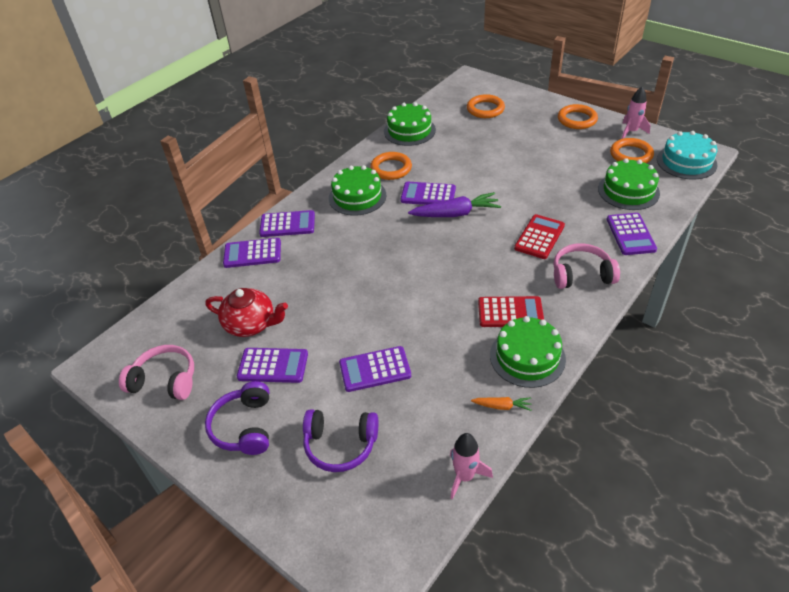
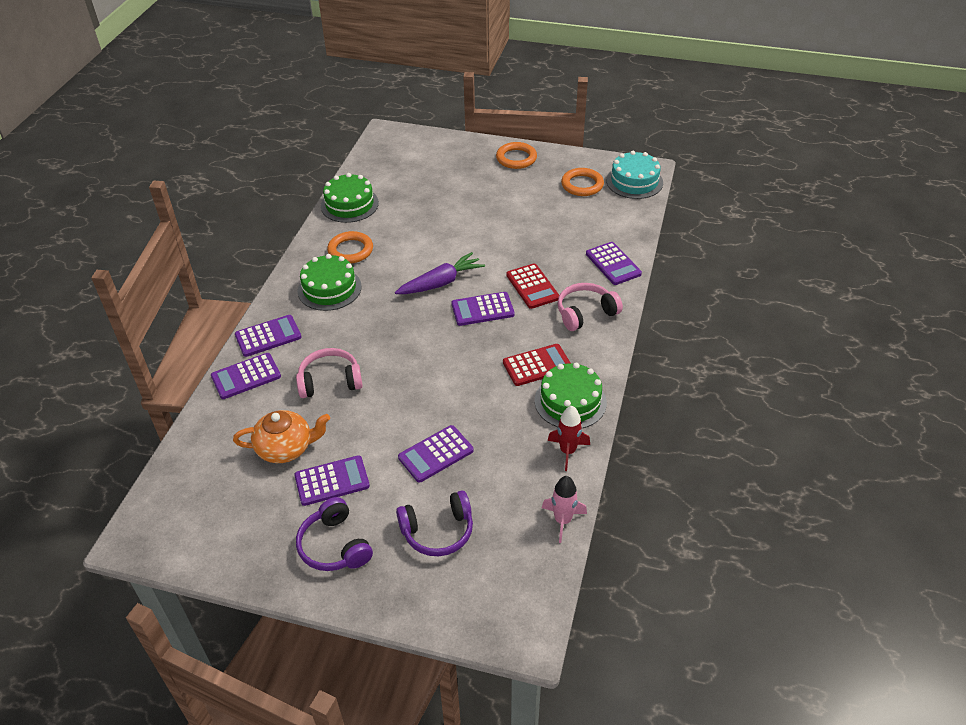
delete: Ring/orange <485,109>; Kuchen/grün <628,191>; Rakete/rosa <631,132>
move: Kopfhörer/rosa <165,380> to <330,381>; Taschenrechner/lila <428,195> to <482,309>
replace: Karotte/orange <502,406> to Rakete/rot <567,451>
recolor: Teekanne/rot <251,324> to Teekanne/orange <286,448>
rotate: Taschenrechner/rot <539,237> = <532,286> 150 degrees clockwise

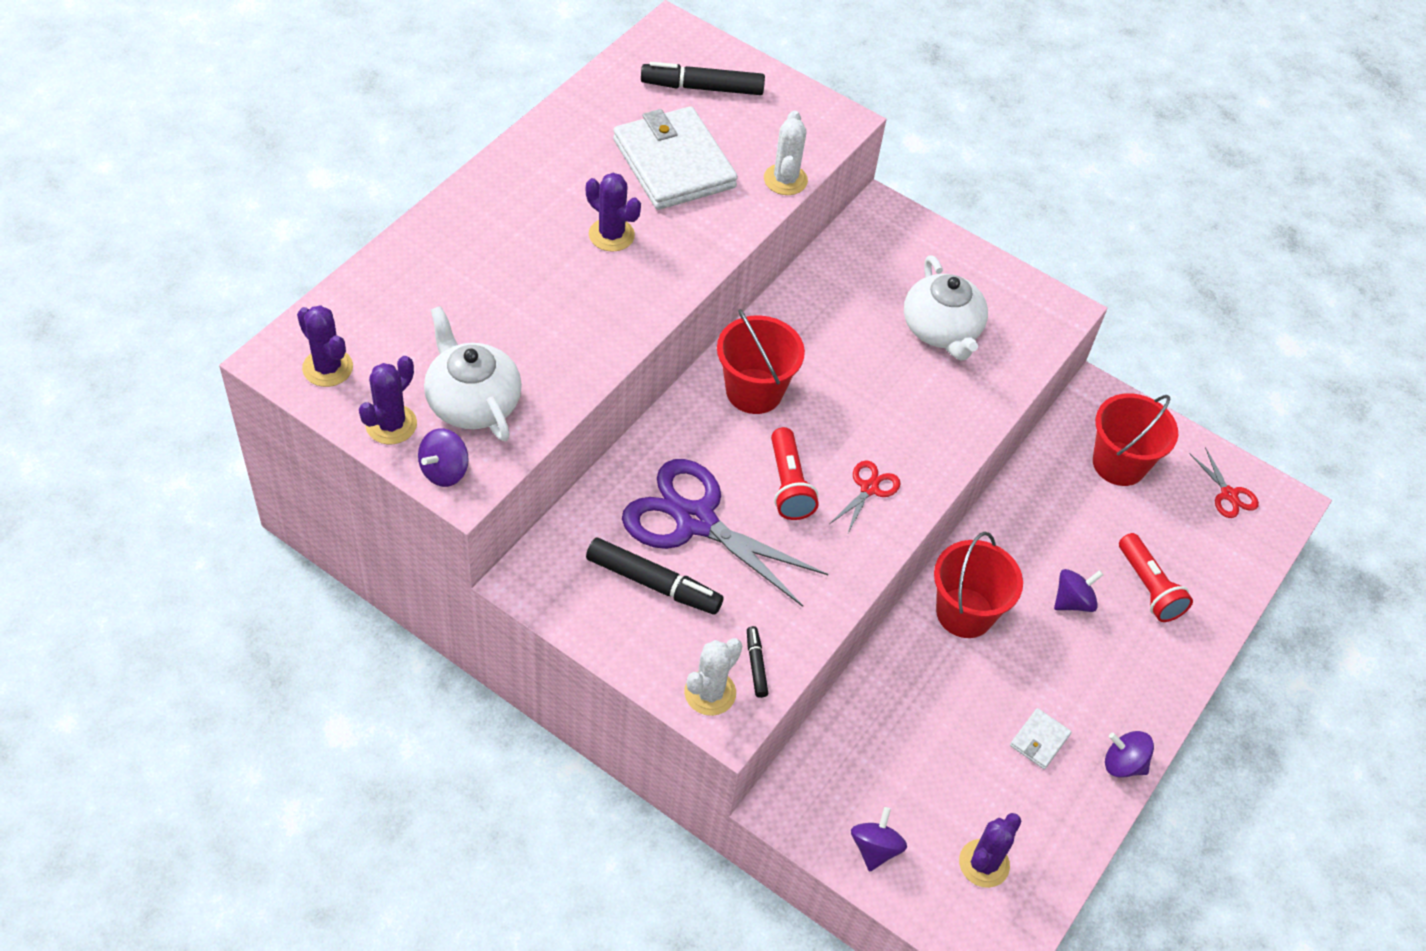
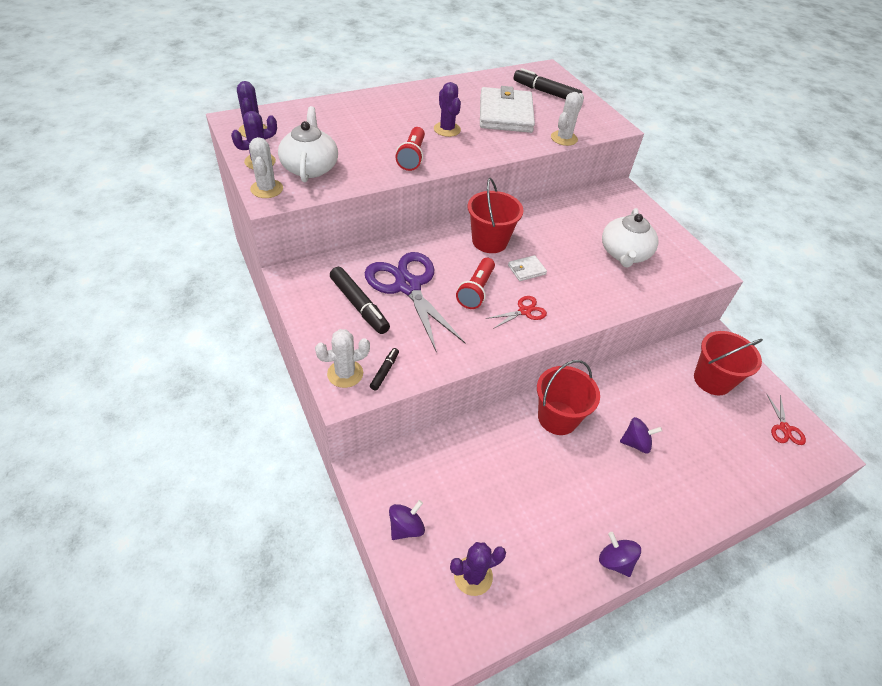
move: Taschenlampe/rot <1148,587> to <412,157>; Geldbörse/weiß <1039,740> to <526,270>
replace: Kreisel/lila <444,471> to Kaktus/weiß <267,189>

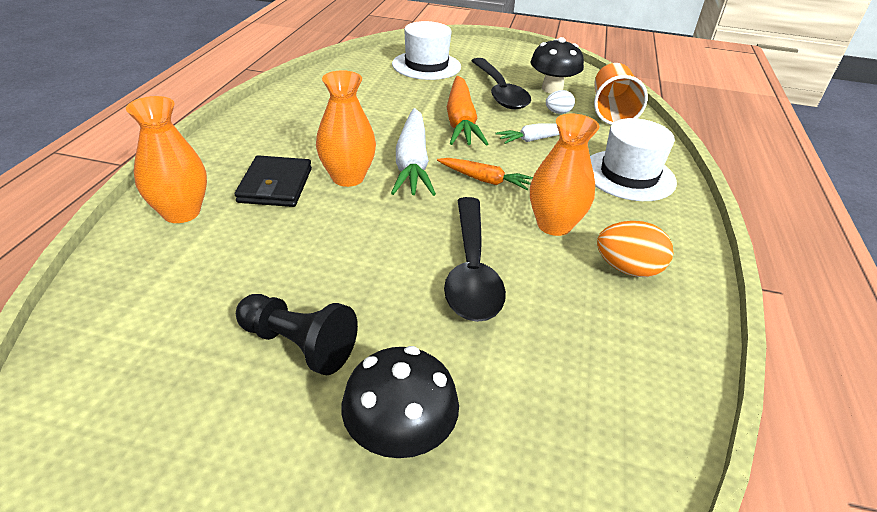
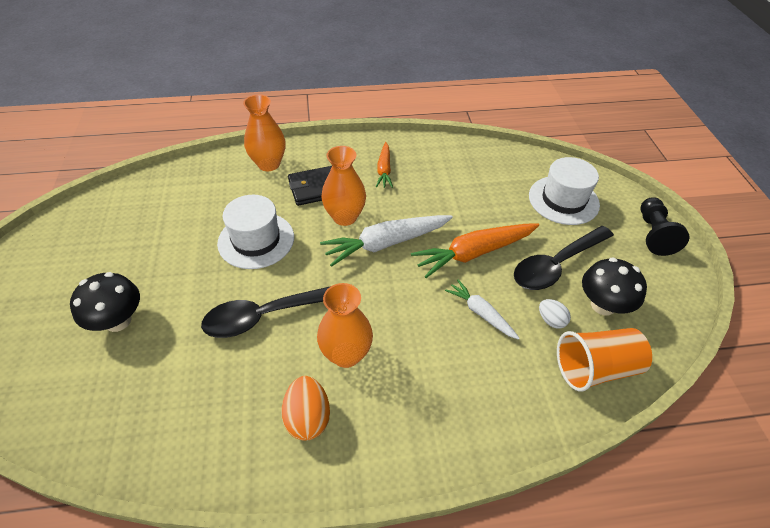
move: Hut/weiß <629,175> to <256,240>; Karotte/orange <484,180> to <384,170>; Bauer/schwarz <299,345> to <653,234>

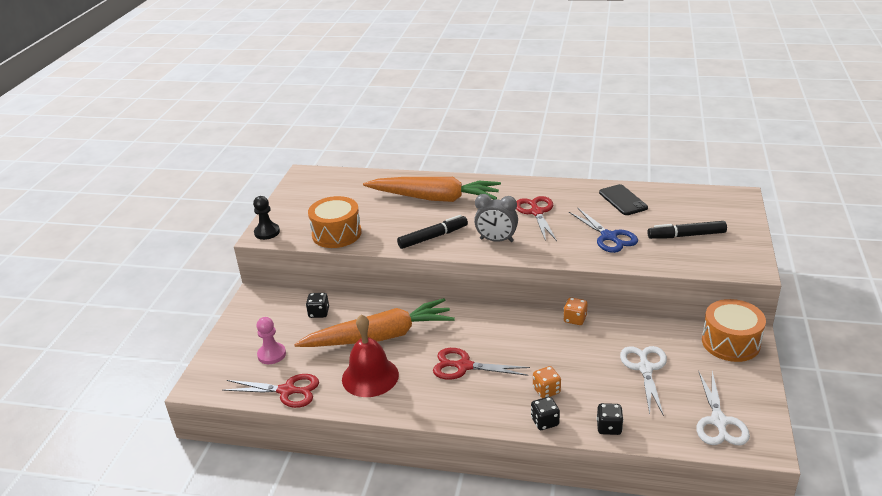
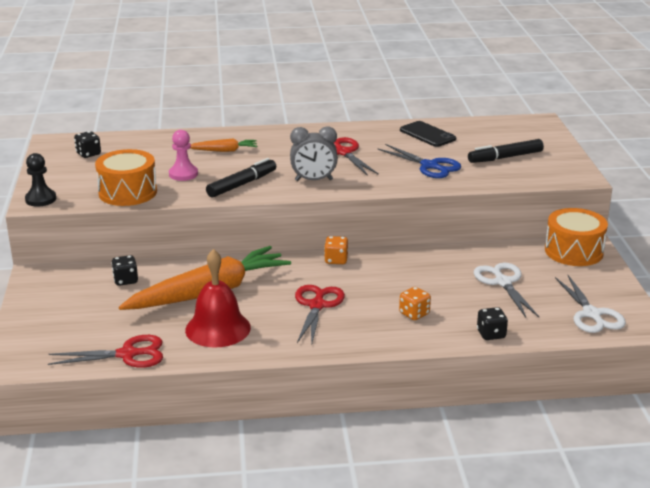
move: Spielwürfel/schwarz <545,422> to <88,154>; Bauer/rosa <271,354> to <183,174>; Spielwürfel/orange <575,319> to <336,260>
rotate: Schere/rot <464,366> = <317,305> 105 degrees clockwise
resize: Karotte/orange <434,198> = <224,150> x0.45

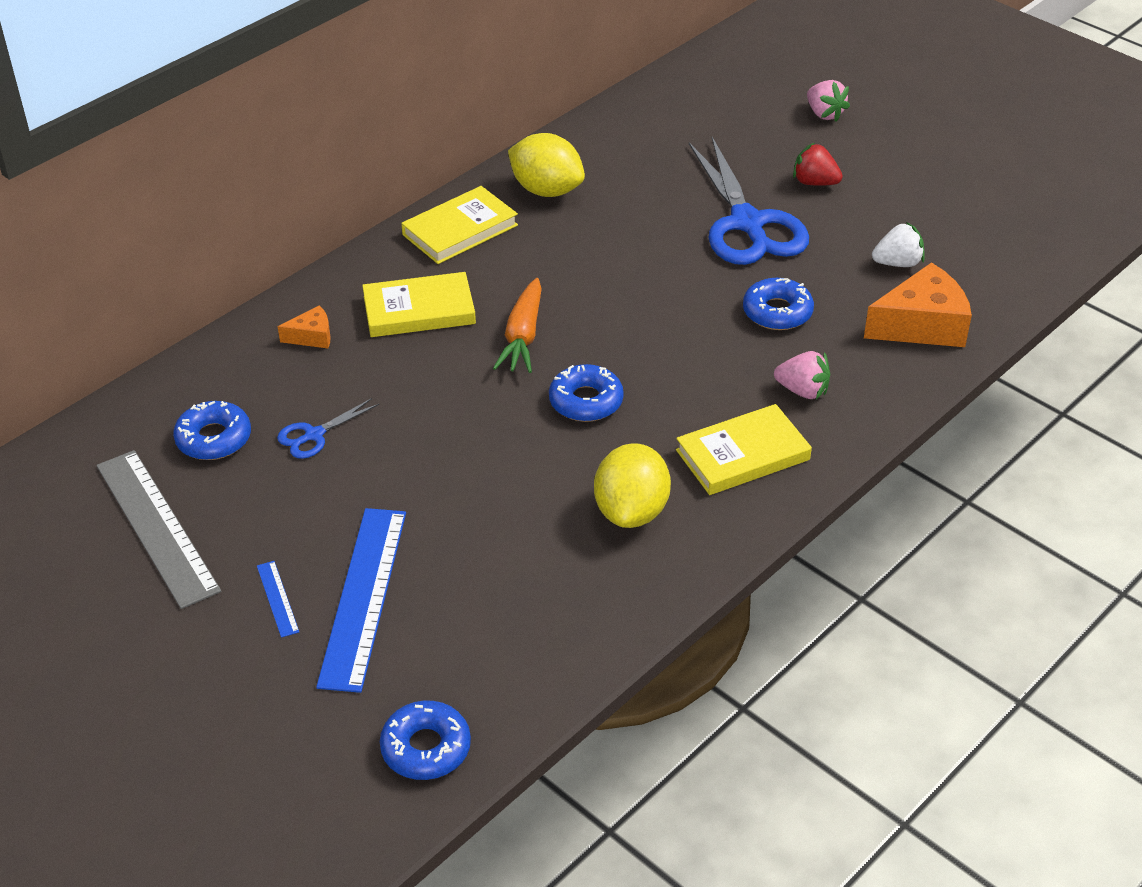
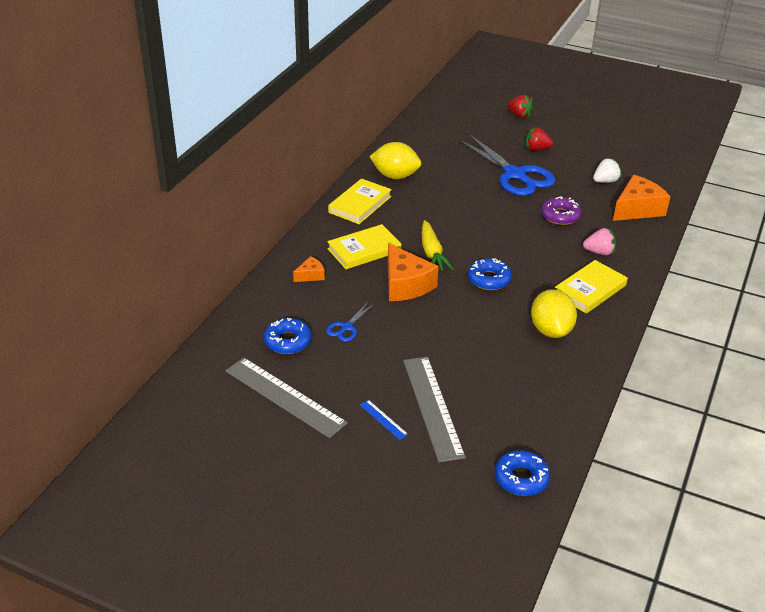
insert: Käse/orange <405,284>
recolor: Lineal/blau <364,597> to Lineal/grau <433,407>; Karotte/orange <522,336> to Karotte/gelb <432,253>; Erdbeere/rosa <824,114> to Erdbeere/rot <519,115>; Donut/blau <777,312> to Donut/lila <560,216>

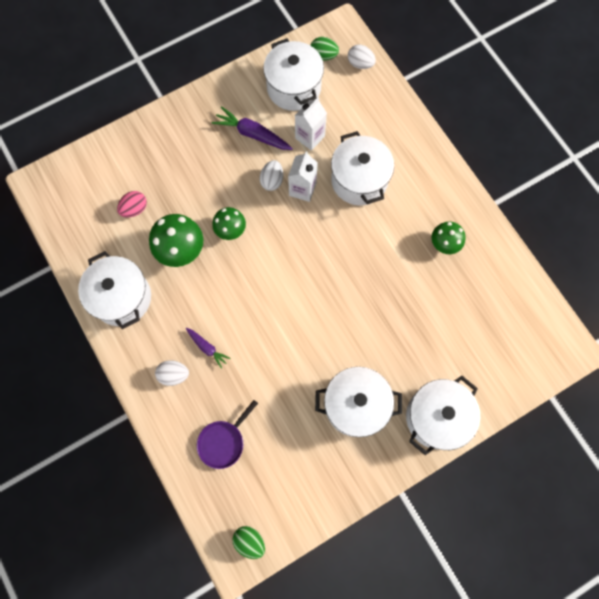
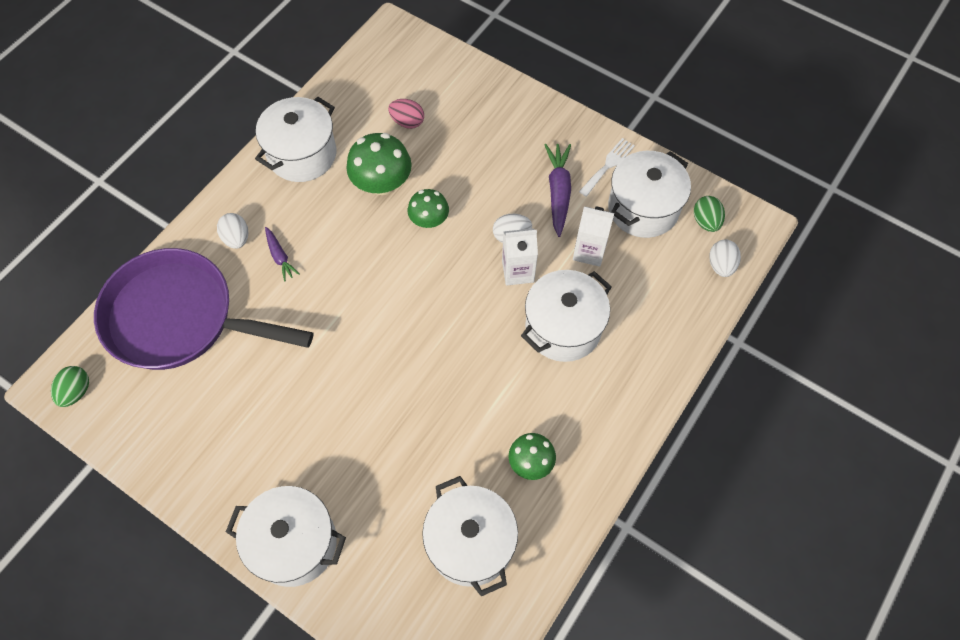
insert: Gabel/weiß <608,165>
move: Kochtopf/weiß <355,405> to <470,543>
rotate: Karotte/lila <207,348> = <280,257> 45 degrees counterclockwise
resize: Pfanne/lila <223,441> = <179,318> x2.36

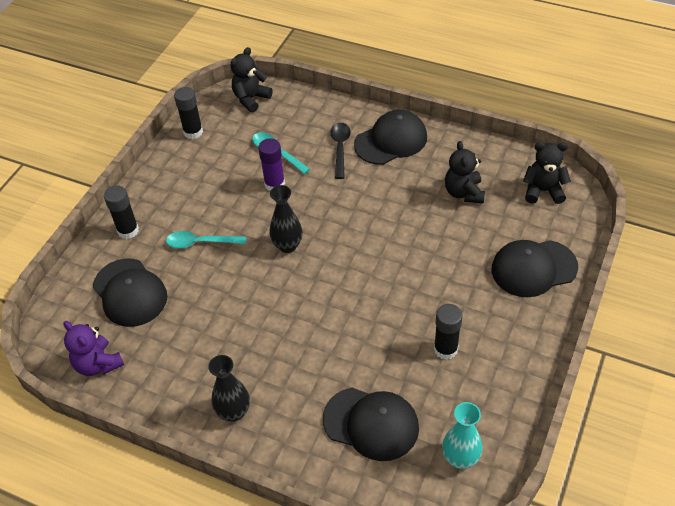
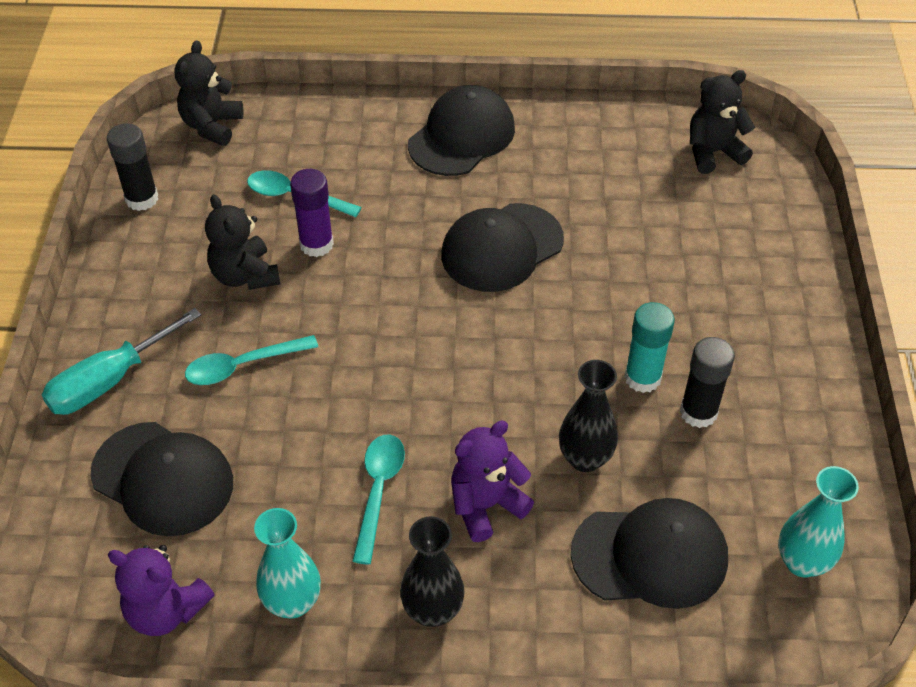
delete: Löffel/schwarz <340,148>
insert: Vase/türkis <292,602>; Löffel/türkis <378,491>; Teddybär/lila <486,505>; Klebestift/türkis <642,378>
move: Teddybär/schwarz <464,193> to <245,275>; Kappe/schwarz <533,268> to <502,248>; Vase/schwarz <287,245> to <585,458>
replace: Klebestift/schwarz <128,230> to Schraubenzieher/türkis <109,381>

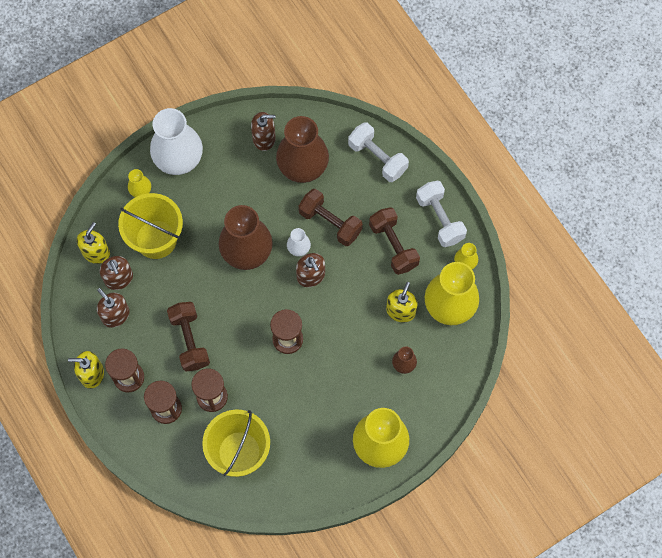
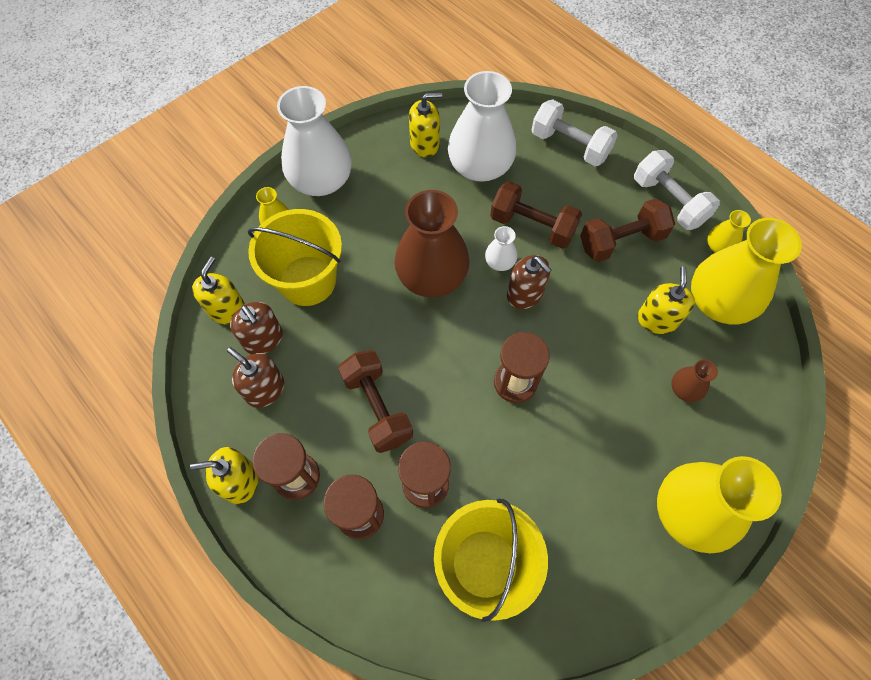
recolor: Seifenspender/braun <264,138> to Seifenspender/gelb <425,144>; Vase/braun <302,165> to Vase/weiß <480,166>
rotate: Hantel/braun <393,246> = <621,241> 75 degrees counterclockwise

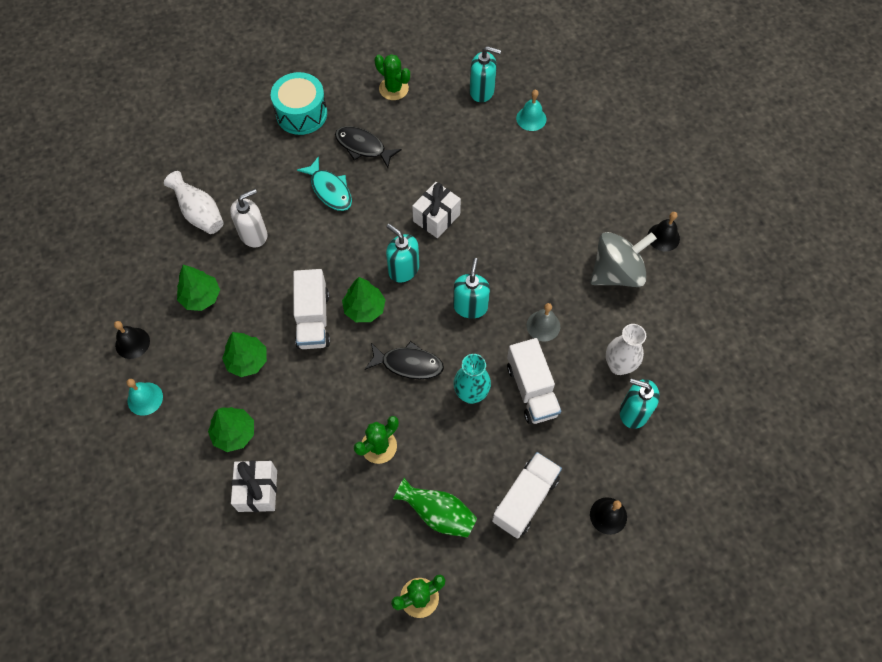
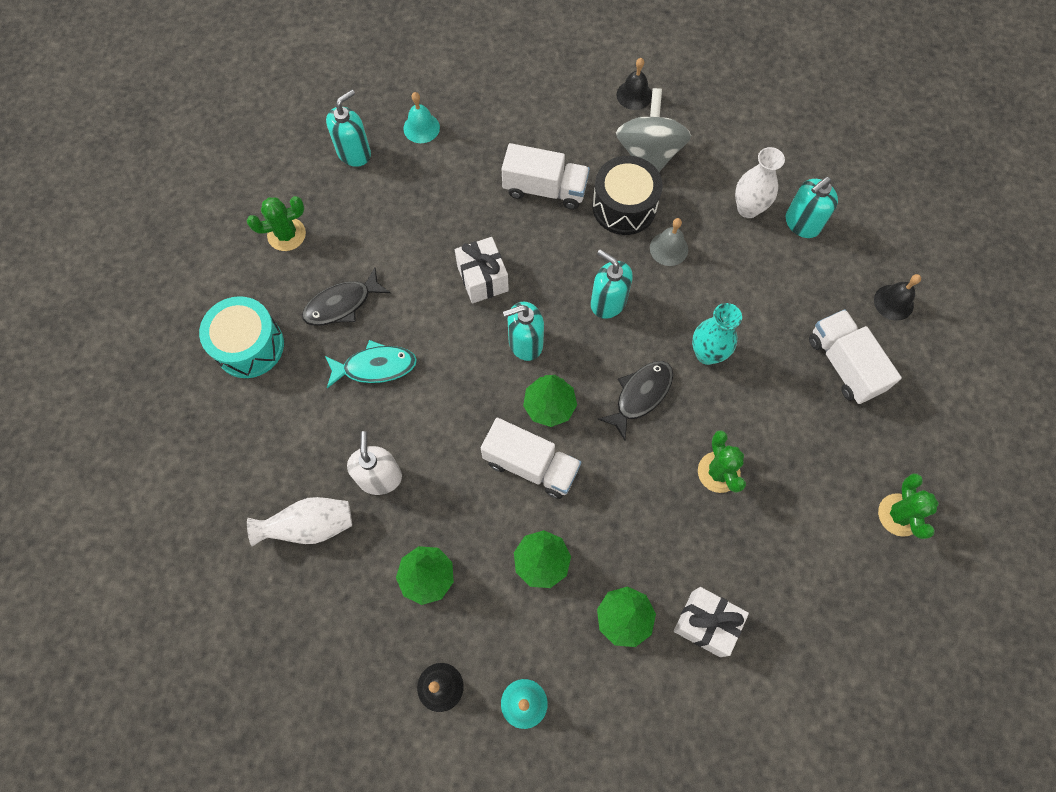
delete: Vase/grün <438,514>
insert: Trommel/schwarz <624,206>
move: Lastwagen/weiß <532,390> to <545,189>

